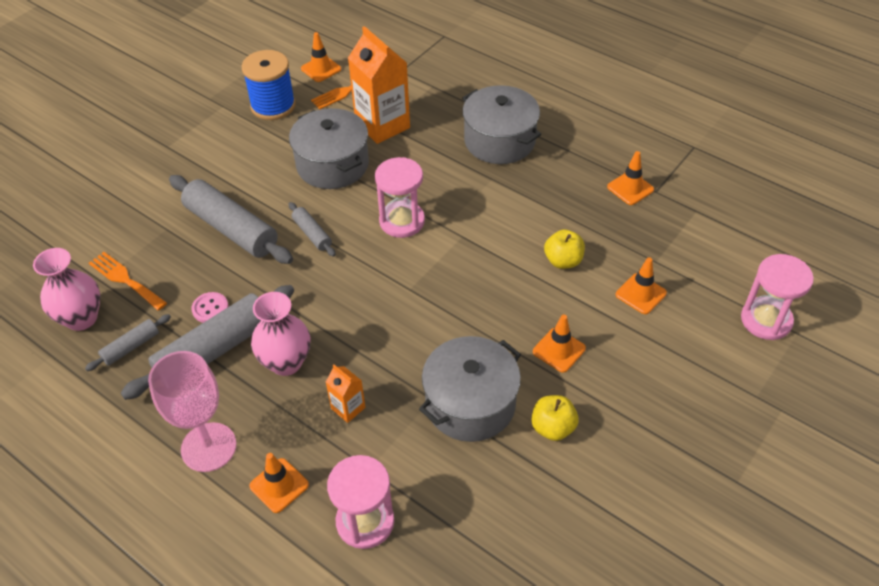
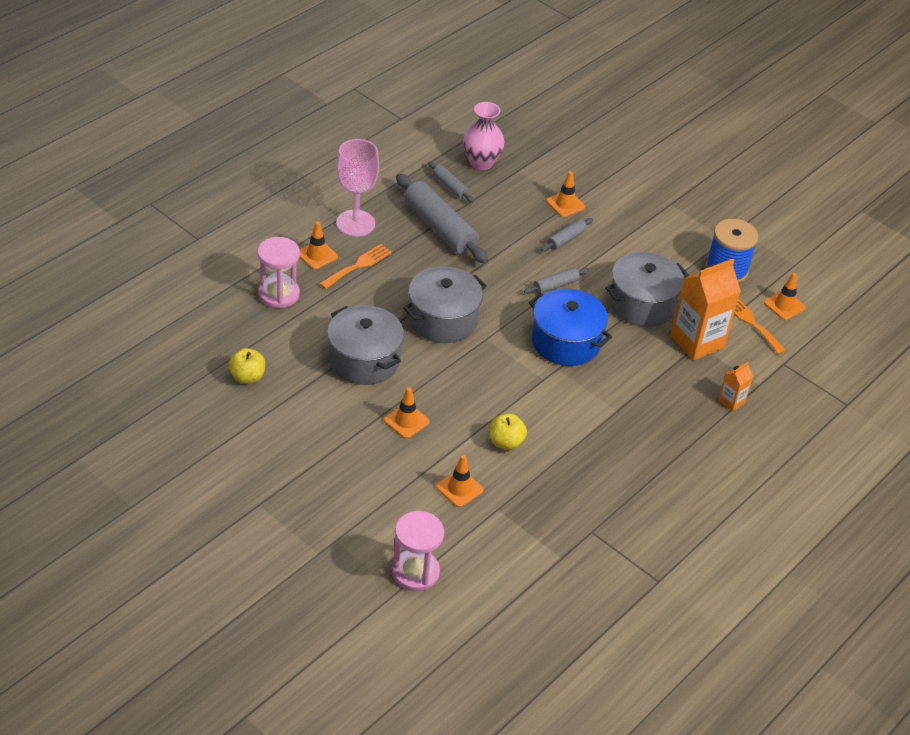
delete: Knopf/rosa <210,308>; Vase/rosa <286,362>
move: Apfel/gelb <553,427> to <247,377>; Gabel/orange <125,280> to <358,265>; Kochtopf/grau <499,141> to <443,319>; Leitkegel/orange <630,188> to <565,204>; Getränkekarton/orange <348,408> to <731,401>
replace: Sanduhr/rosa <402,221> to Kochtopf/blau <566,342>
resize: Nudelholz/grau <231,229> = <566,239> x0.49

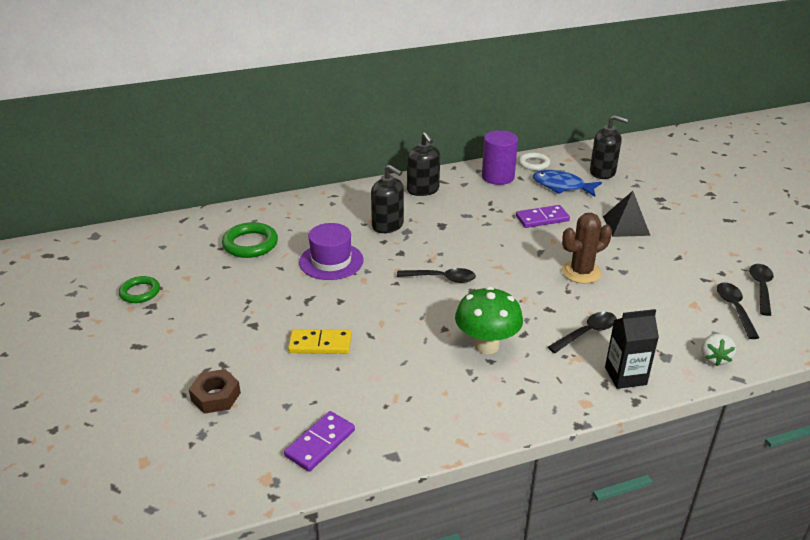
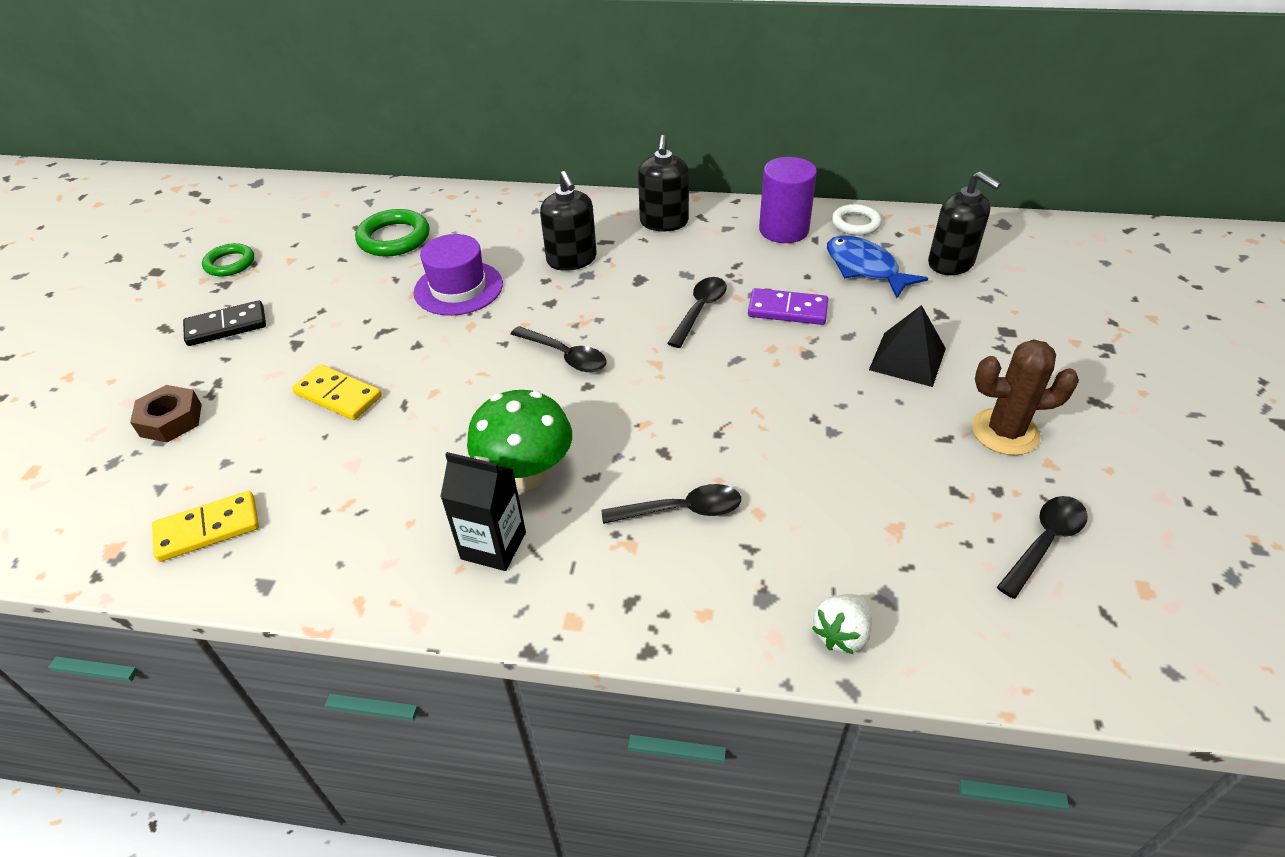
insert: Dominostein/schwarz <226,326>
move: Getränkekarton/schwarz <625,376> to <493,546>; Löffel/schwarz <734,309> to <700,310>; Kaktus/braun <581,272> to <1005,432>
recolor: Dominostein/lila <320,443> to Dominostein/gelb <208,529>

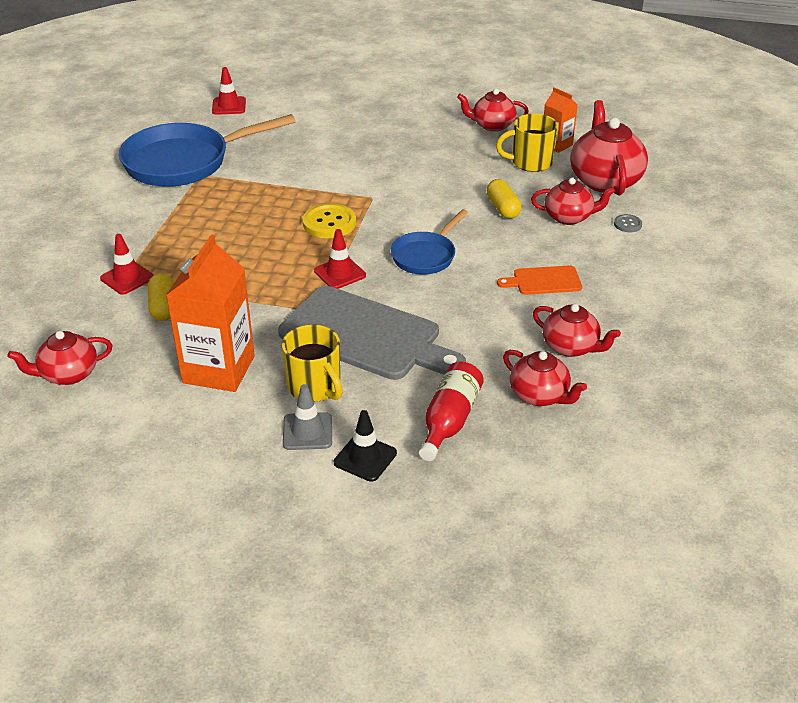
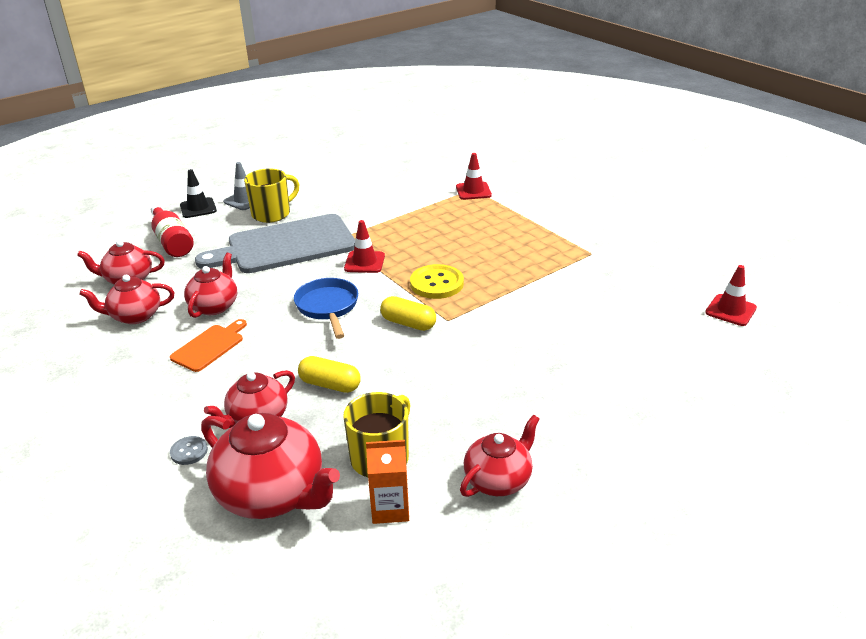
delete: Pfanne/blau <184,162>; Getränkekarton/orange <218,369>
move: Teekanne/rot <68,374> to <215,306>; Kapsel/gelb <163,307> to <408,323>
rotate: Tasse/gelb <315,387> = <272,214> 135 degrees clockwise

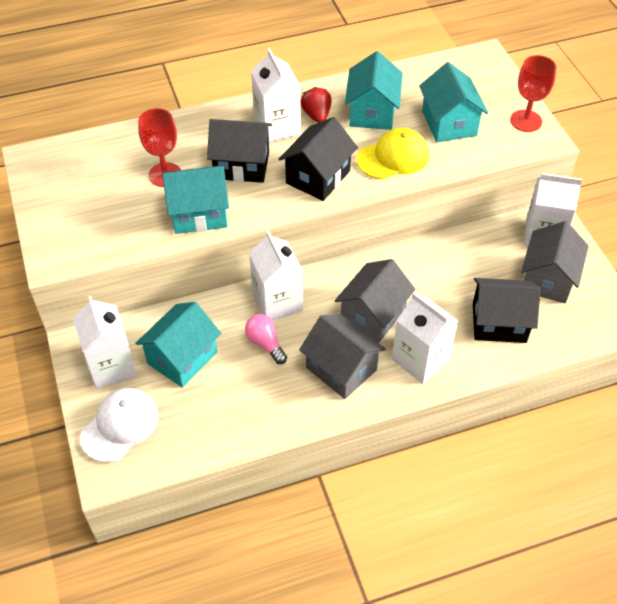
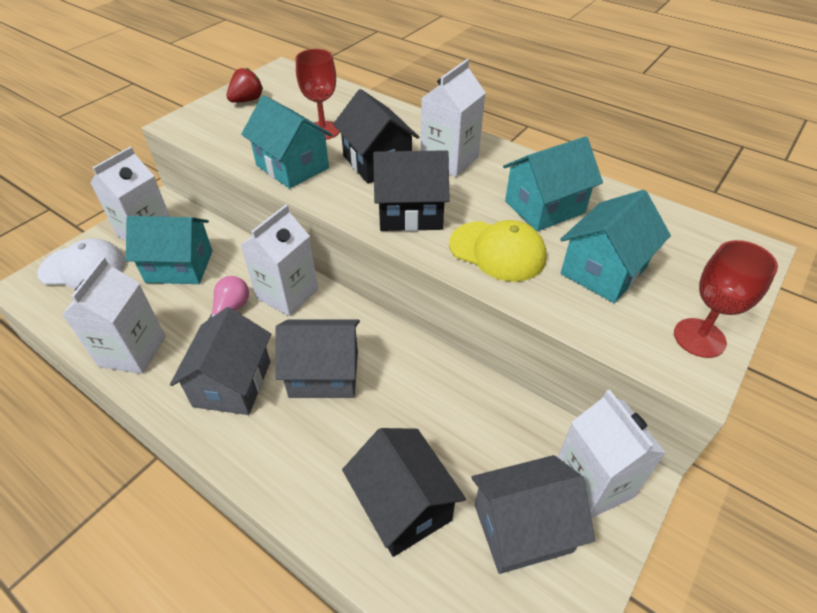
move: Getränkekarton/weiß <420,359> to <132,351>; Erdbeere/rot <316,115> to <247,100>

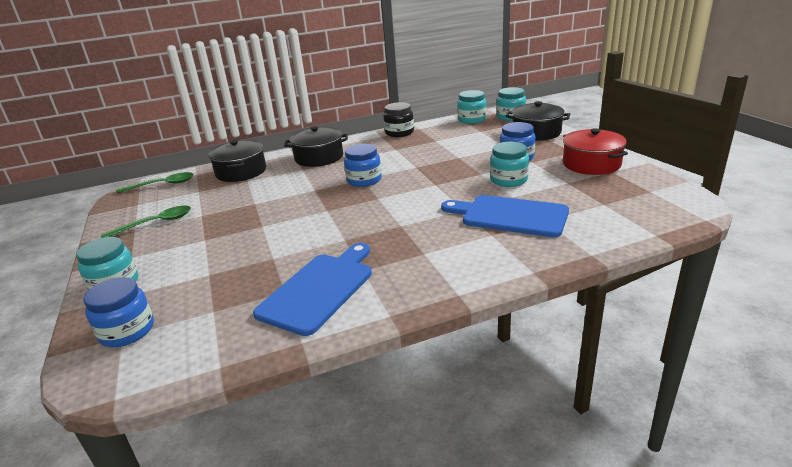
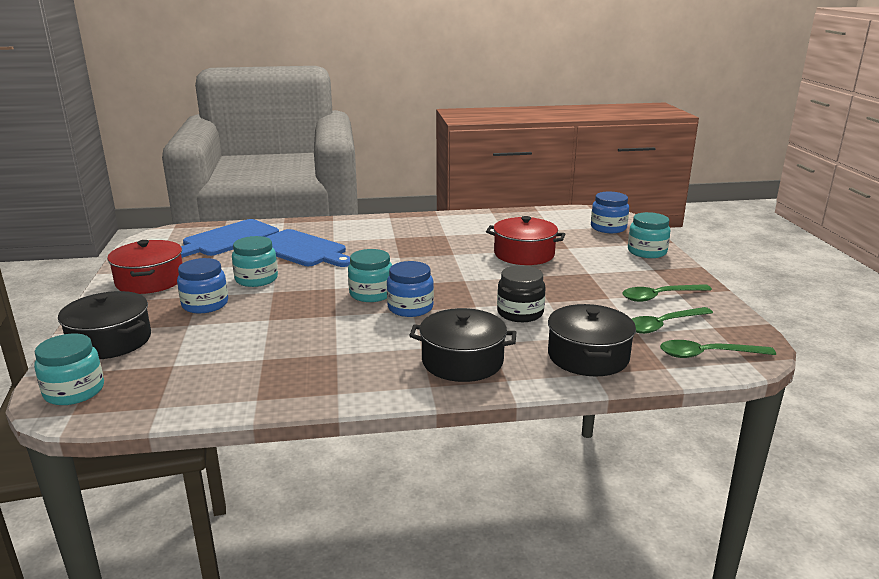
insert: Kochtopf/rot <524,254>; Löffel/grün <663,325>
move: Schneidebrett/blau <319,289> to <227,239>; Einmachglas/türkis <471,119> to <371,294>; Einmachglas/schwarz <399,132> to <520,313>

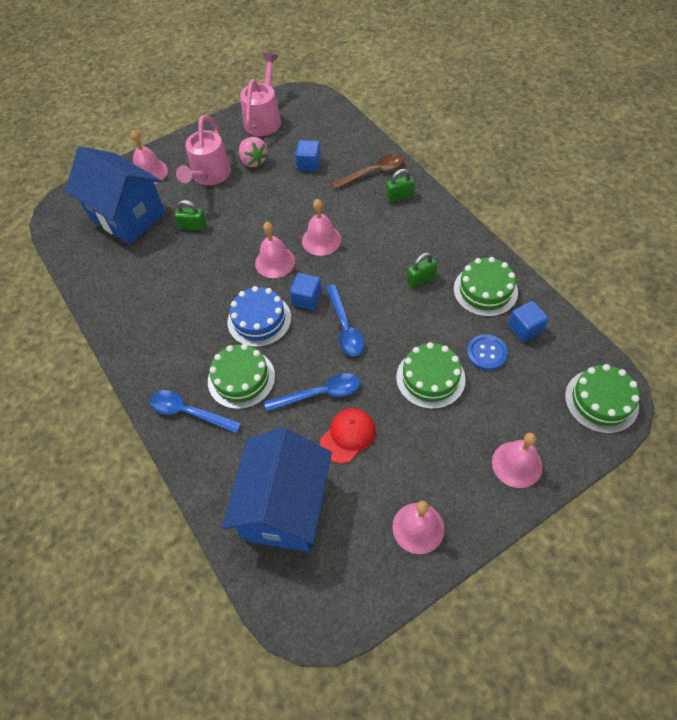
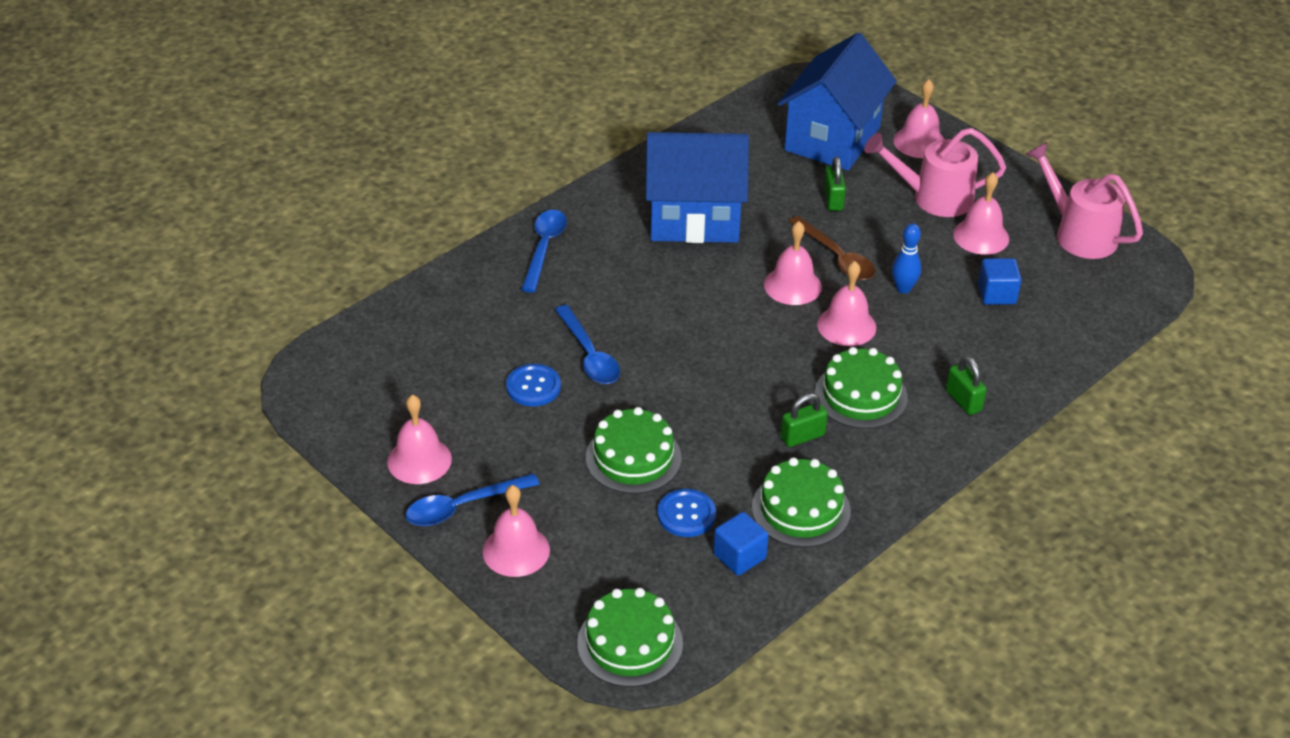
delete: Kuchen/blau <259,320>; Kubus/blau <307,299>
insert: Bowlingkegel/blau <903,288>
move: Löffel/blau <345,327> to <463,506>; Haus/blau <285,507> to <694,218>; Löffel/braun <373,172> to <836,257>; Kuchen/grün <241,378> to <861,395>
replace: Kappe/rot <348,436> to Knopf/blau <533,387>; Erdbeere/rosa <253,161> to Glocke/rosa <981,236>
rotate: Vorhängeschloss/grün <421,279> = <802,436> 75 degrees counterclockwise; Gießkanne/rosa <264,119> = <1078,233> 135 degrees counterclockwise

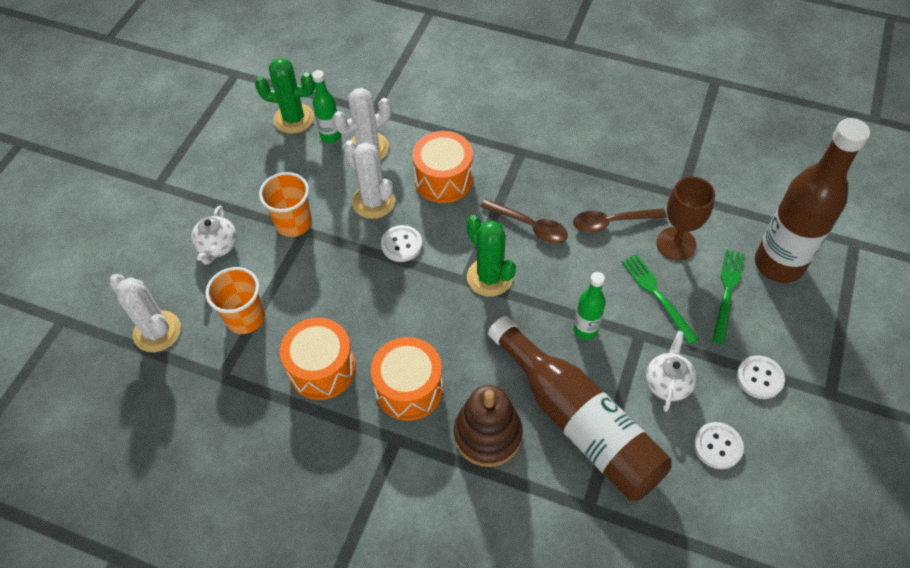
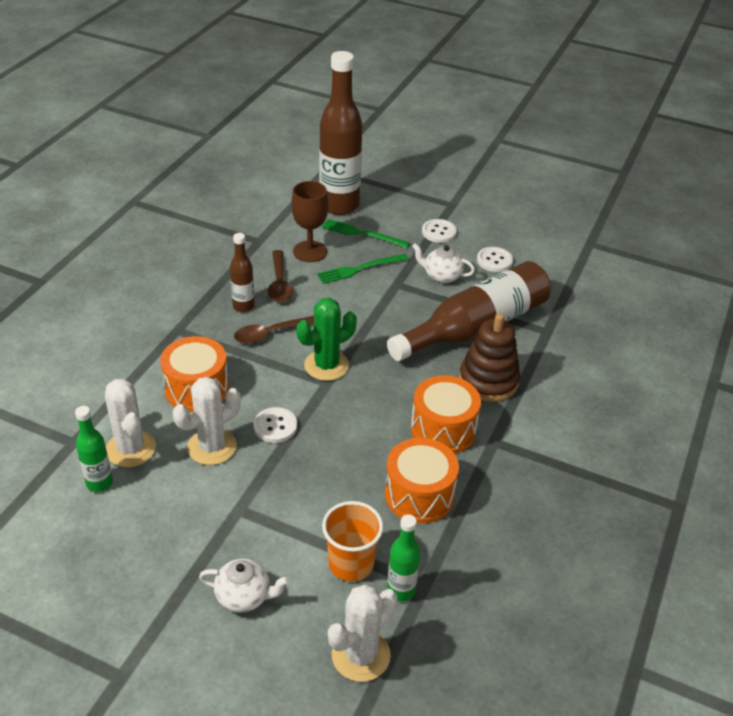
delete: Kaktus/grün <294,118>; Becher/orange <293,223>
insert: Flasche/braun <243,306>
move: Flasche/grün <585,330> to <401,590>
rotate: Löffel/braun <530,226> = <272,333> 150 degrees counterclockwise

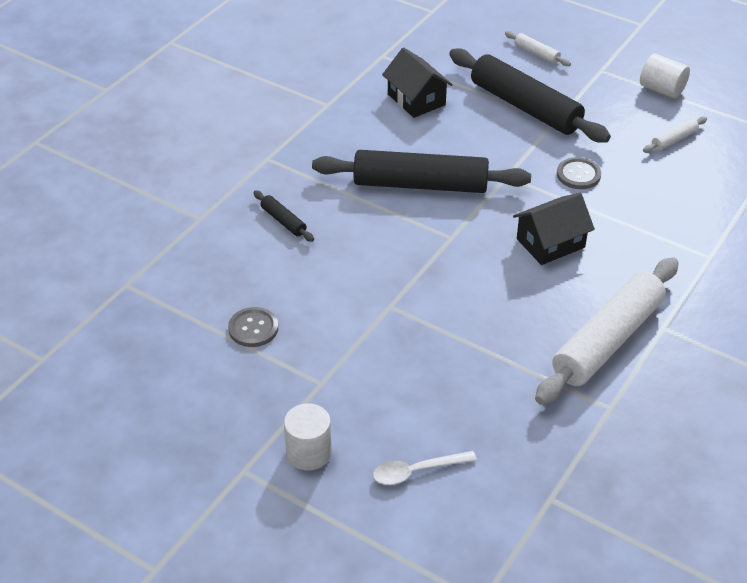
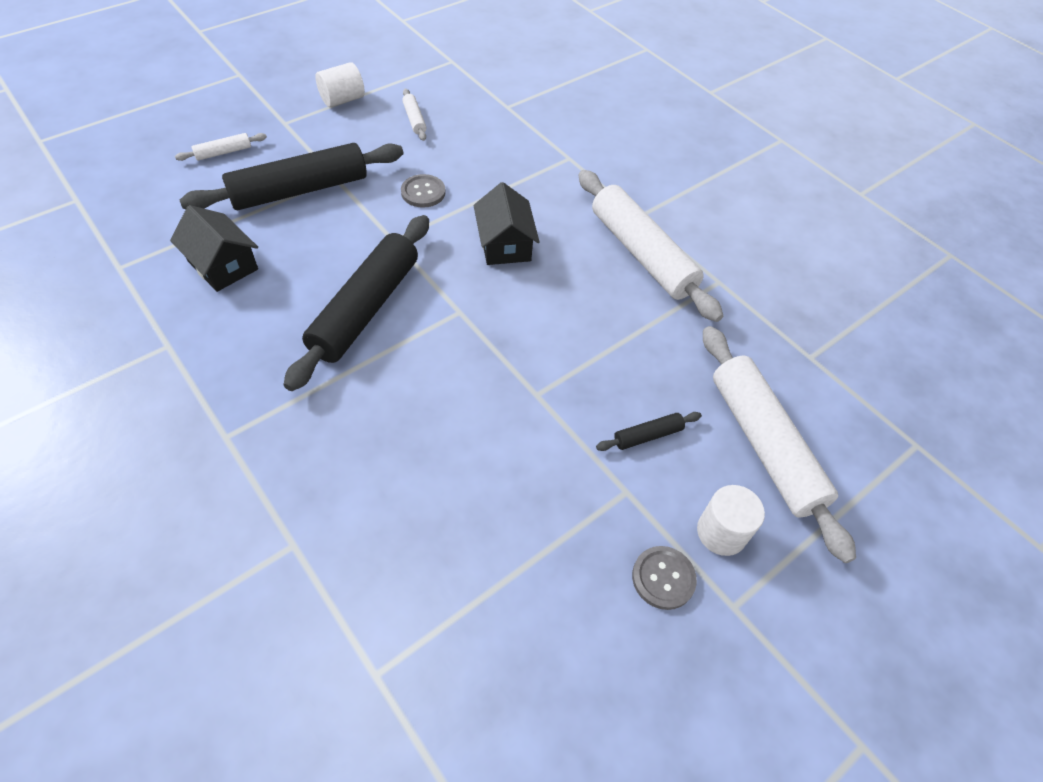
move: Nudelholz/schwarz <283,221> to <647,435>; Knopf/grau <253,328> to <663,578>
replace: Löffel/weiß <416,471> to Nudelholz/weiß <763,444>
rotate: Haus/schwarz <416,99> = <223,265> 60 degrees clockwise

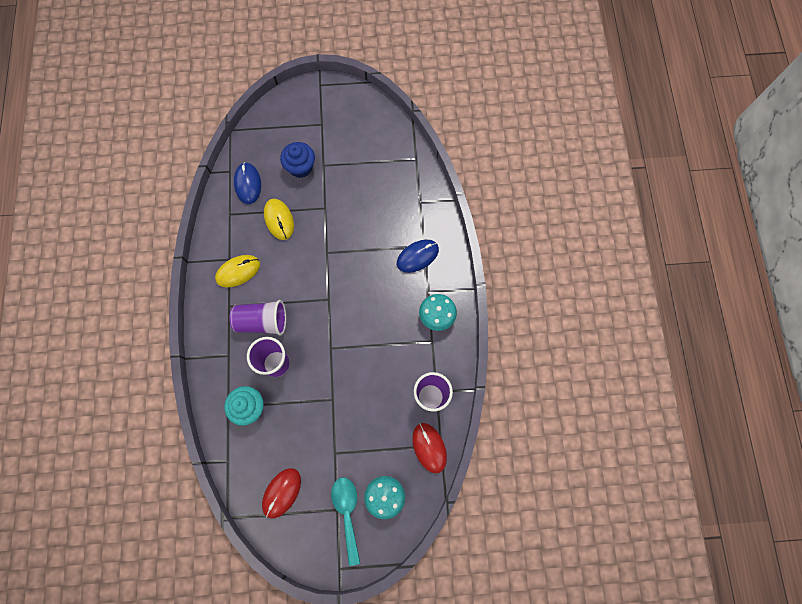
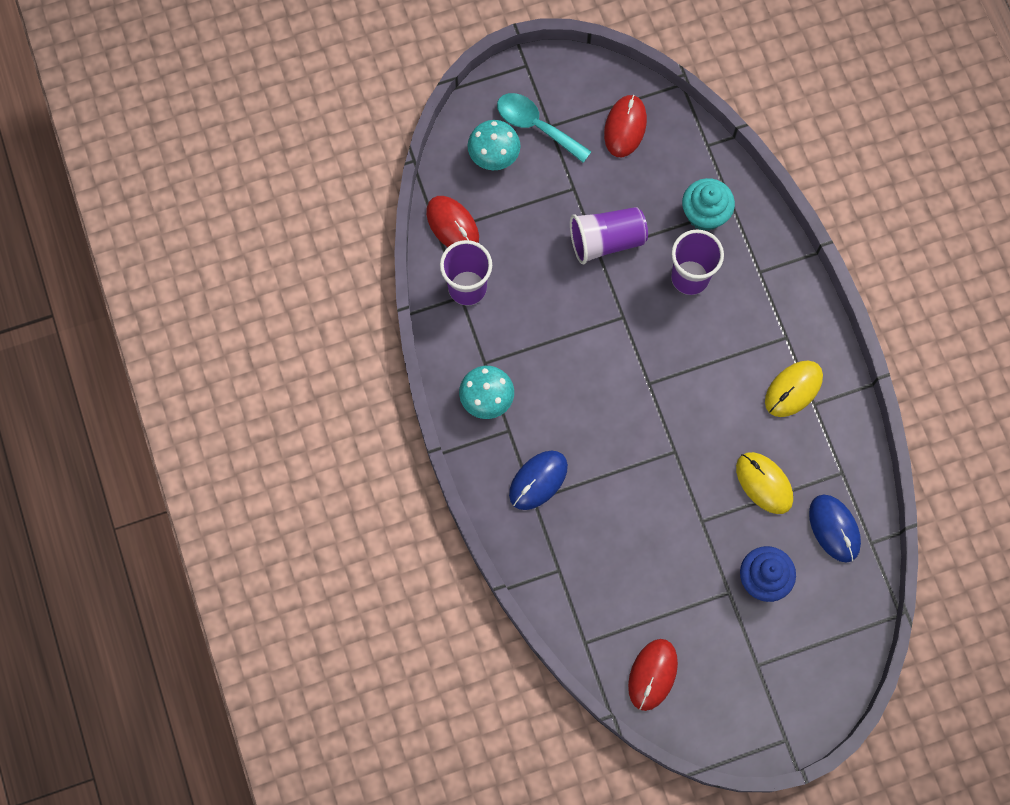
insert: Computermaus/rot <652,674>
move: Becher/lila <262,321> to <606,241>
rotate: Löffel/türkis <347,513> = <536,126> 150 degrees clockwise

